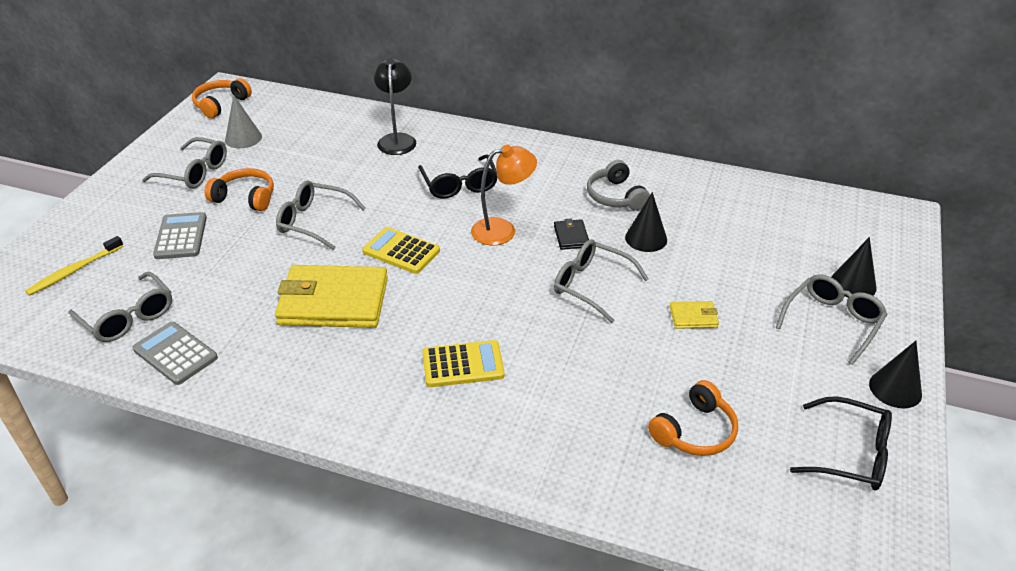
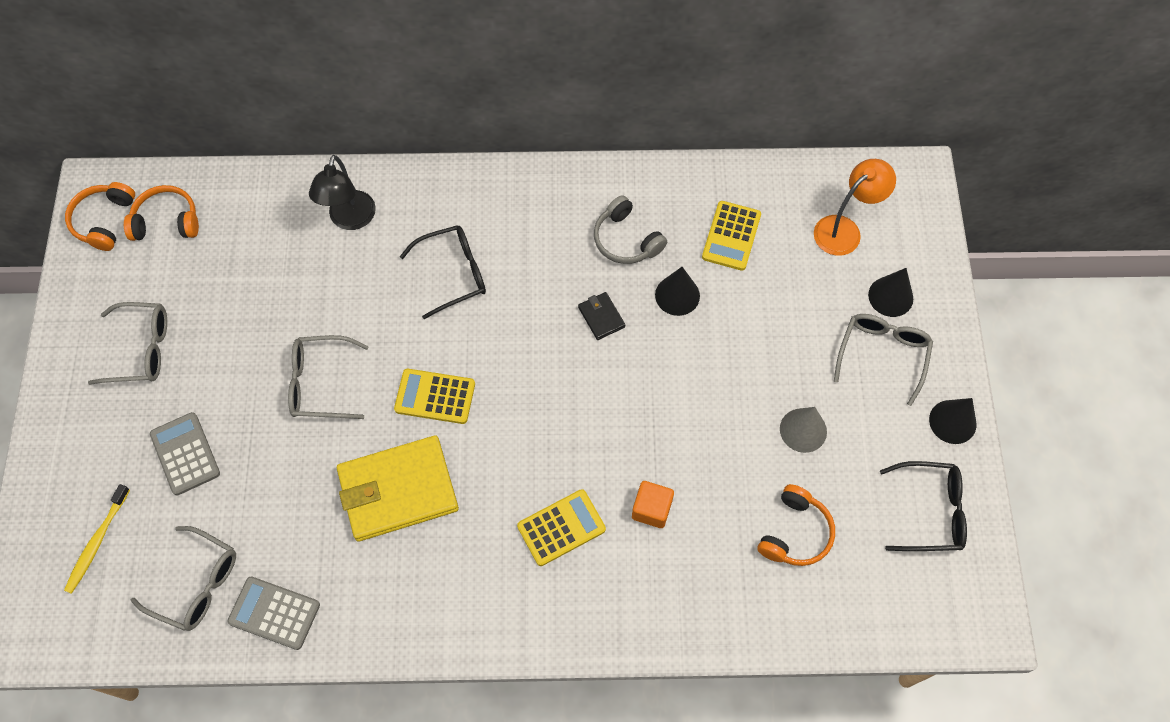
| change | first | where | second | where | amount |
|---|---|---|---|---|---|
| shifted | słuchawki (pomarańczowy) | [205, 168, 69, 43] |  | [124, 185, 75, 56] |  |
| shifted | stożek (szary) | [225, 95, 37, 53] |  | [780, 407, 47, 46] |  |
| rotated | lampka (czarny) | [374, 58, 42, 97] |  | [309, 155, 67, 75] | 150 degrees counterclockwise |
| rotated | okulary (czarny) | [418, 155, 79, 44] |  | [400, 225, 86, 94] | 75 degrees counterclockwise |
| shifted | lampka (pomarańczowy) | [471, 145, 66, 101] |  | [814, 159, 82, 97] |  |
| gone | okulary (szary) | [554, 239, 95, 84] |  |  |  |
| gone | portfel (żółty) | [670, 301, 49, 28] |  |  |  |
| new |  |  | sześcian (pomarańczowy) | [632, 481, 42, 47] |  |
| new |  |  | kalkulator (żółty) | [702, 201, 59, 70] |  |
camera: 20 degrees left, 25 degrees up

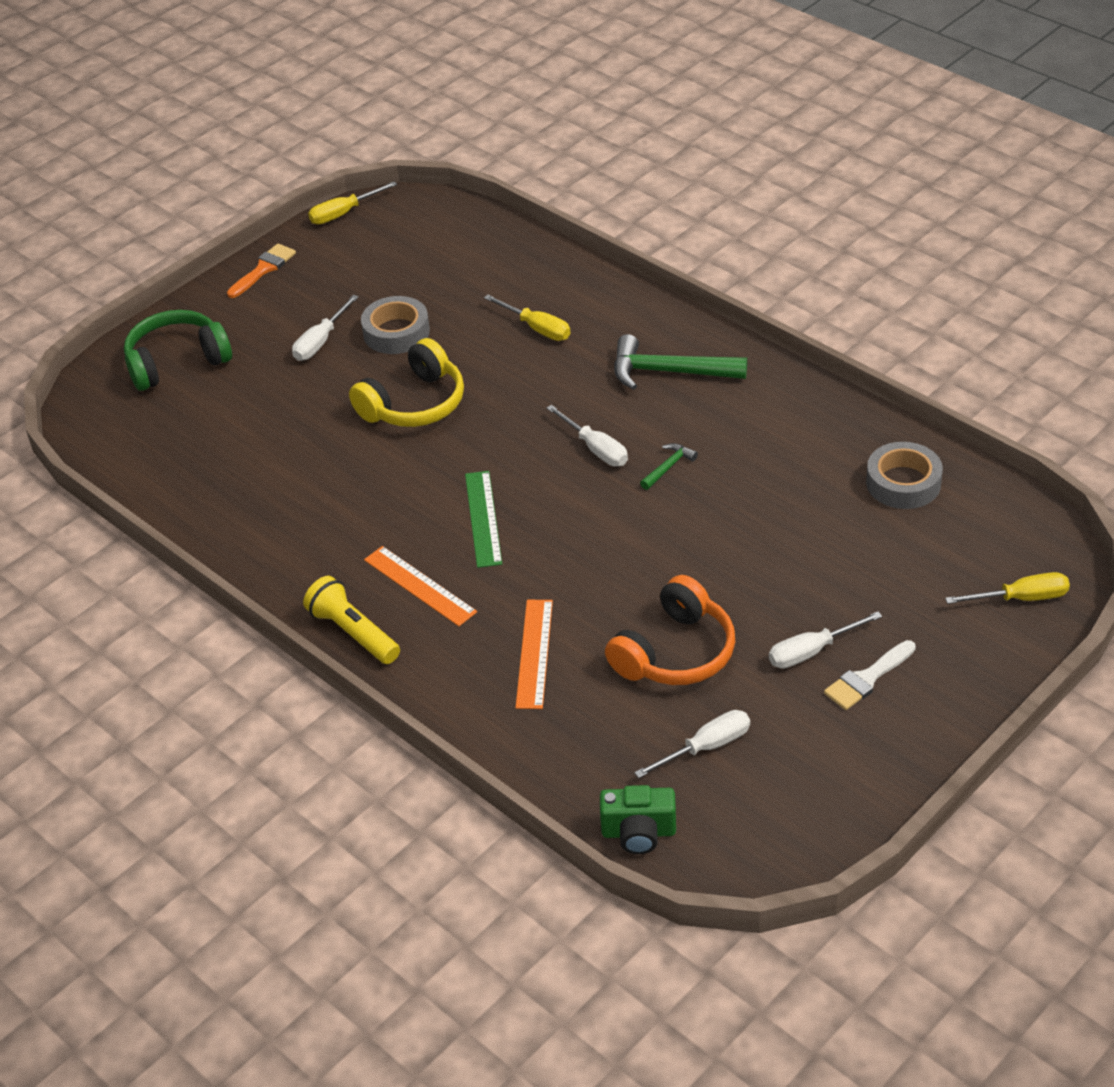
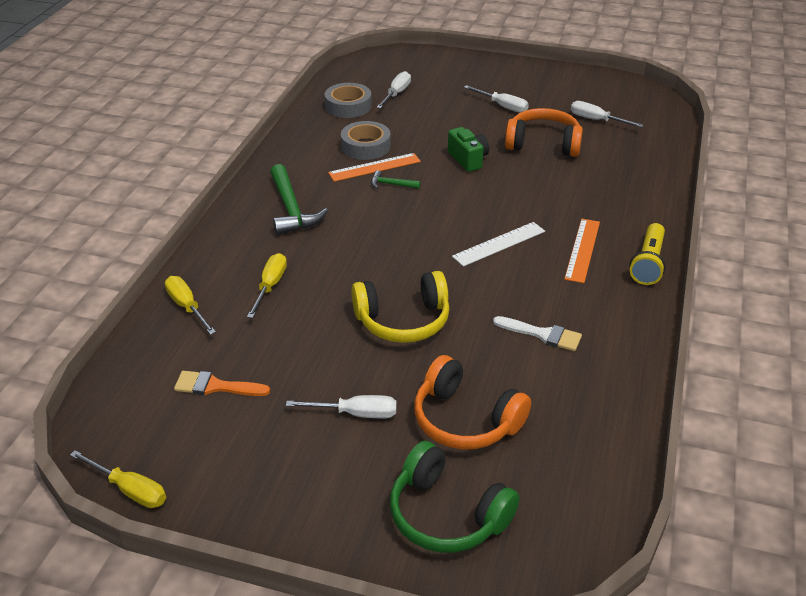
| change | first | where | second | where | amount |
|---|---|---|---|---|---|
| shifted | pędzel (pomarańczowy) | [227, 244, 69, 54] |  | [174, 371, 96, 25] |  |
| rotated | słuchawki (żółty) | [349, 338, 115, 89] |  | [351, 271, 99, 72] | 150 degrees clockwise |
| shifted | taśma klejąca (szary) | [361, 296, 69, 58] |  | [341, 121, 50, 39] |  |
| repainted | linijka (zielony) | [465, 471, 37, 97] | linijka (biały) | [452, 222, 93, 45] |  |
| shifted | linijka (pomarańczowy) | [515, 600, 38, 109] |  | [328, 153, 93, 29] |  |
| shifted | śrubokręt (biały) | [546, 405, 82, 61] |  | [376, 71, 35, 38] |  |
| shifted | aparat fotograficzny (zielony) | [600, 785, 76, 69] |  | [448, 127, 41, 45] |  |
| shifted | pędzel (biały) | [824, 640, 92, 70] |  | [493, 316, 89, 35] |  |
| shifted | śrubokręt (żółty) | [945, 572, 125, 32] |  | [165, 276, 51, 59] |  |
| new |  |  | słuchawki (pomarańczowy) | [414, 355, 117, 95] |  |
camera: 120 degrees left, 5 degrees down

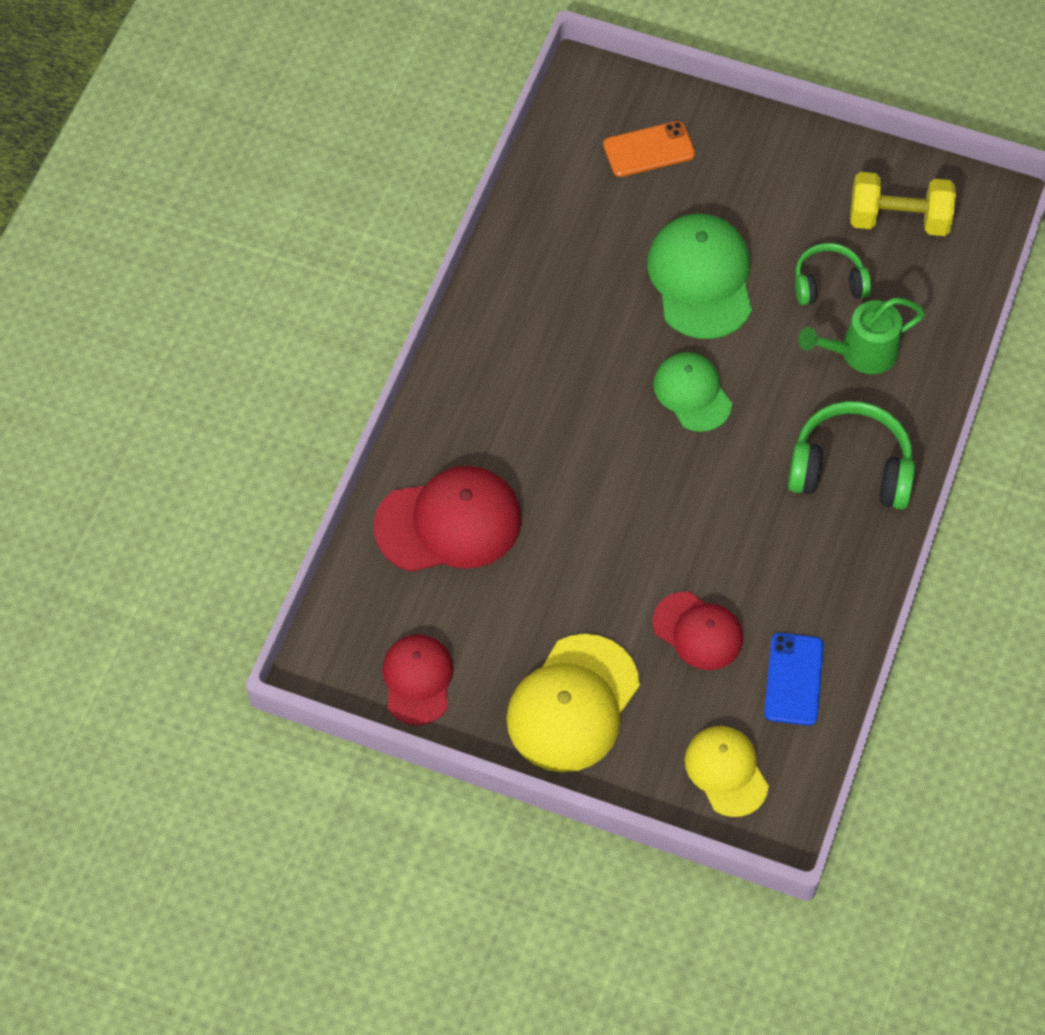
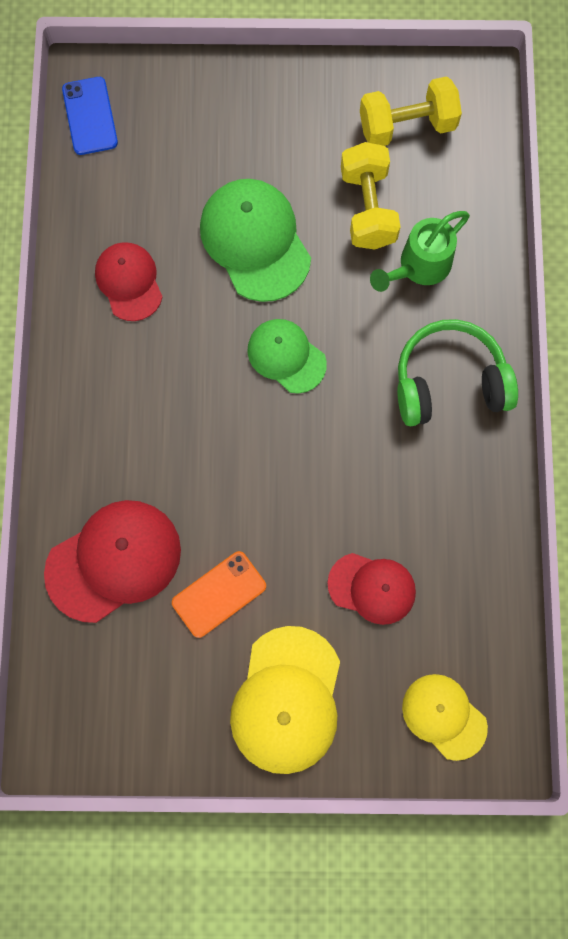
| change | first | where | second | where | amount |
|---|---|---|---|---|---|
| shifted | czapka (czerwony) | [382, 634, 71, 91] |  | [95, 242, 67, 79] |  |
| shifted | telefon (pomarańczowy) | [603, 121, 92, 56] |  | [172, 551, 94, 87] |  |
| shifted | telefon (niebieski) | [764, 633, 60, 93] |  | [62, 77, 56, 78] |  |
| swapped | słuchawki (zielony) | [795, 243, 76, 62] | hantel (żółty) | [341, 142, 60, 107] |  |
camera: 20 degrees left, 15 degrees up

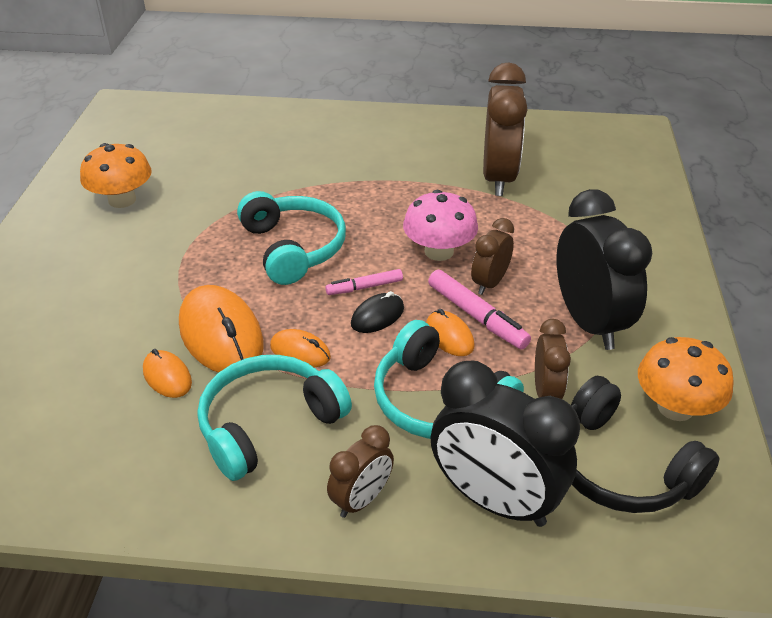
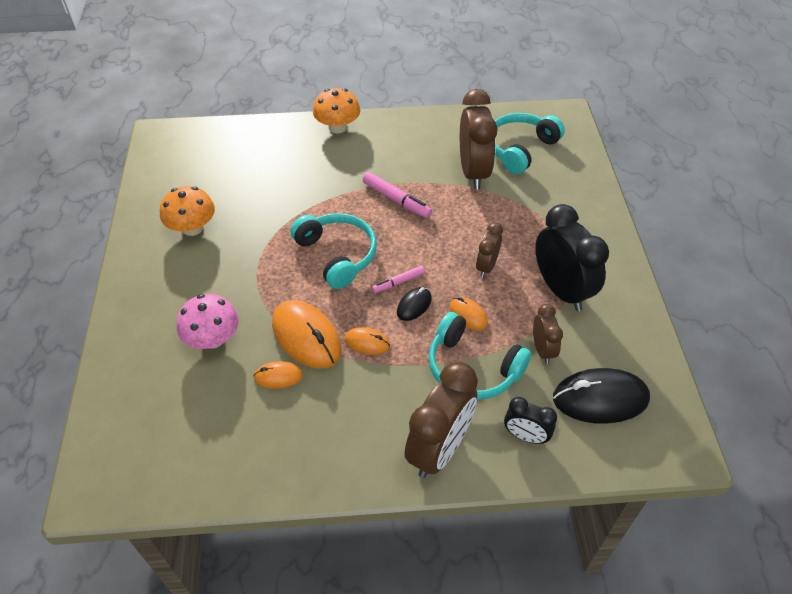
| change | first | where | second | where | amount |
|---|---|---|---|---|---|
| rotated | myszka (pomarańczowy) | [143, 349, 49, 49] |  | [253, 361, 50, 28] | 45 degrees counterclockwise |
| shifted | słuchawki (turkusowy) | [198, 355, 154, 126] |  | [495, 113, 70, 61] |  |
| scaled | budzik (brązowy) | [327, 425, 67, 93] |  | [404, 362, 74, 116] | x1.88 |
| shifted | grzyb (różowy) | [403, 190, 75, 71] |  | [177, 294, 62, 55] |  |
| shifted | flamaster (różowy) | [428, 270, 103, 79] |  | [363, 172, 69, 46] |  |
| scaled | budzik (czarny) | [431, 361, 149, 166] |  | [504, 397, 53, 47] | x0.53 |
| swapped | słuchawki (czarny) | [571, 376, 149, 137] | myszka (czarny) | [553, 368, 97, 56] |  |
| shifted | grzyb (pomarańczowy) | [638, 337, 96, 84] |  | [313, 88, 47, 45] |  |
camera: 10 degrees left, 10 degrees up

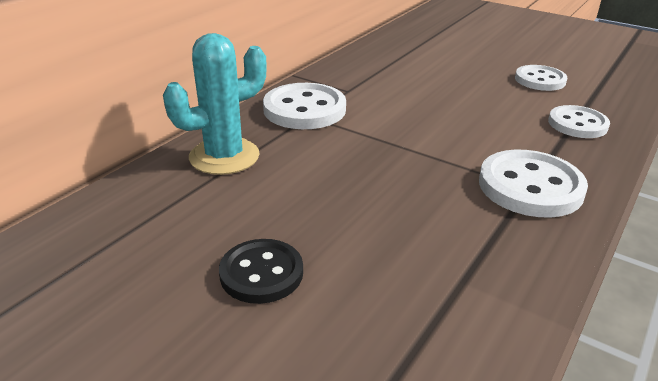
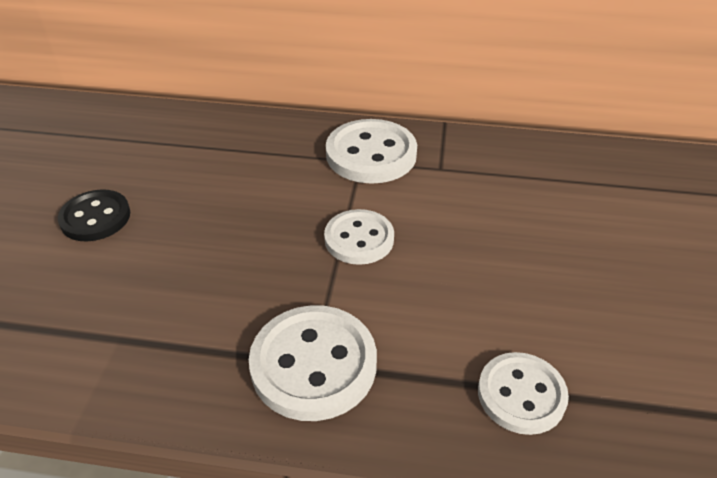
| change | first | where | second | where | amount |
|---|---|---|---|---|---|
| gone | kaktus (turkusowy) | [163, 33, 104, 142] |  |  |  |
| shifted | guzik (biały) | [515, 65, 52, 26] |  | [324, 209, 70, 56] |  |
camera: 65 degrees right, 10 degrees up

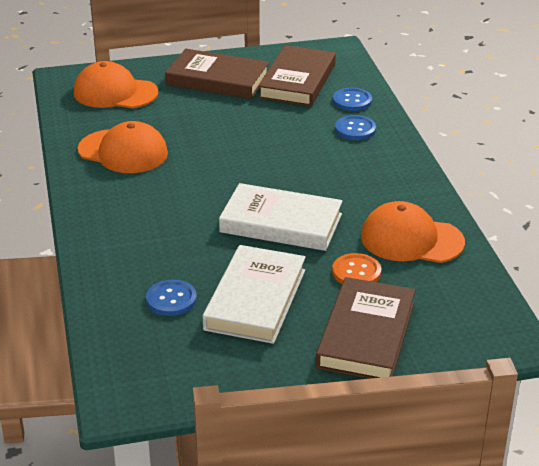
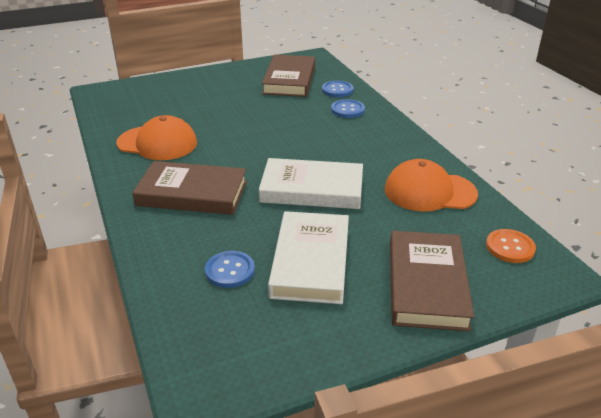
| change | first | where | second | where | amount |
|---|---|---|---|---|---|
| gone | czapka (pomarańczowy) | [74, 61, 84, 47] |  |  |  |
| shifted | książka (brązowy) | [165, 49, 104, 50] |  | [132, 161, 115, 54] |  |
| shifted | guzik (pomarańczowy) | [332, 253, 49, 31] |  | [486, 229, 50, 34] |  |
camera: 10 degrees left, 0 degrees up

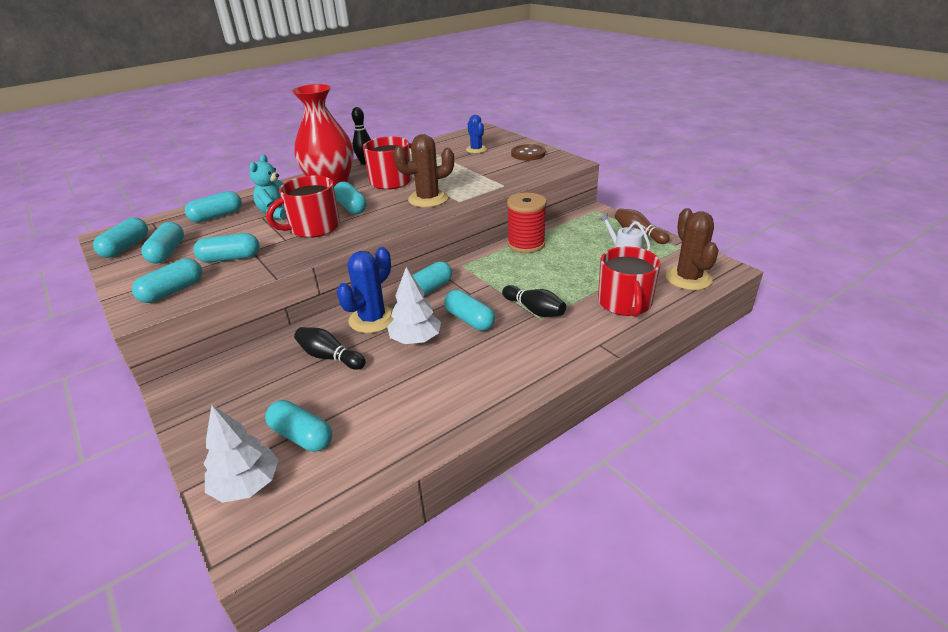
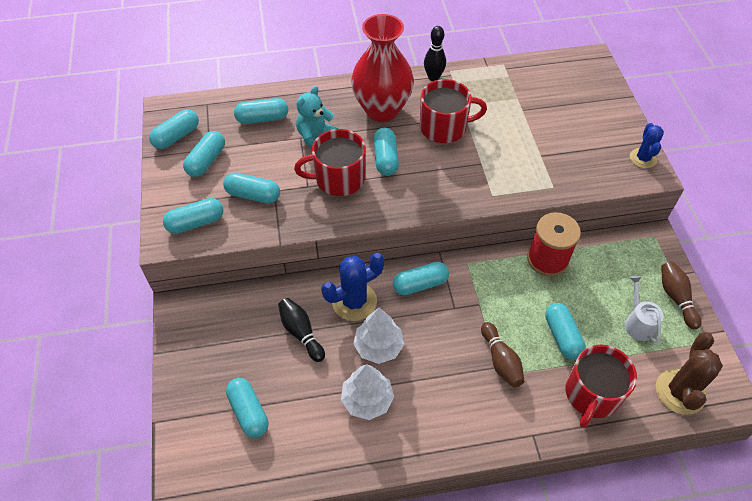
| change | first | where | second | where | amount |
|---|---|---|---|---|---|
| shifted | drzewko (biały) | [204, 405, 75, 98] |  | [341, 364, 53, 56] |  |
| gone | kaktus (brązowy) | [393, 134, 61, 73] |  |  |  |
| shifted | kapsułka (turkusowy) | [444, 290, 51, 41] |  | [545, 303, 41, 57] |  |
| shifted | kaktus (niebieski) | [466, 115, 21, 38] |  | [630, 123, 34, 45] |  |
| repainted | kręgiel (czarny) | [502, 285, 64, 32] | kręgiel (brązowy) | [481, 322, 43, 66] |  |
| gone | guzik (brązowy) | [511, 144, 35, 17] |  |  |  |
camera: 25 degrees right, 20 degrees up

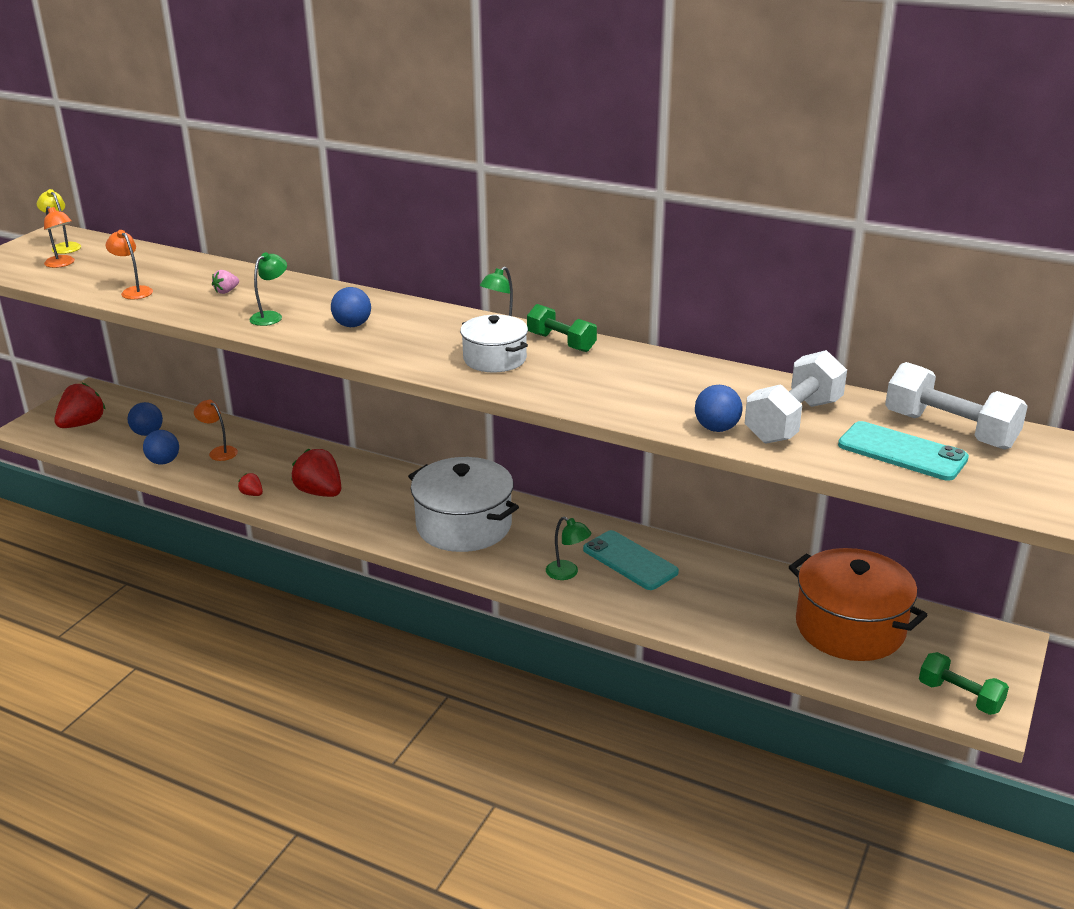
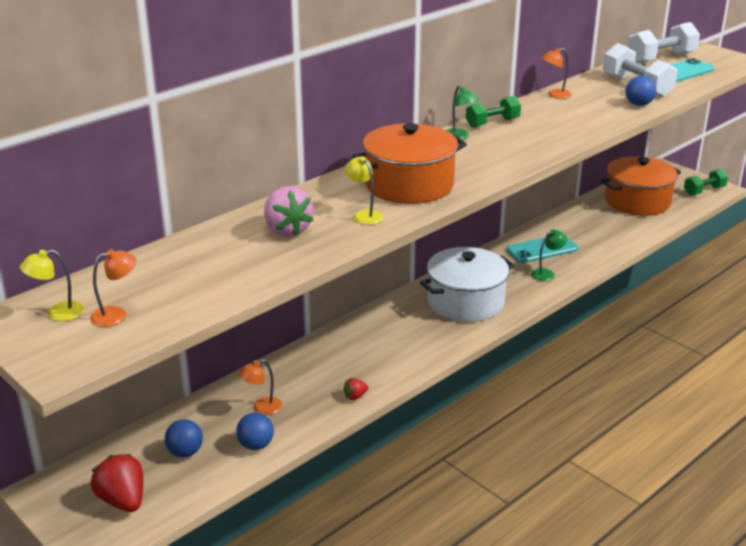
| change | first | where | second | where | amount |
|---|---|---|---|---|---|
| shifted | lampka (pomarańczowy) | [106, 230, 47, 69] |  | [542, 48, 30, 51] |  |
| scaled | truskawka (różowy) | [212, 270, 27, 24] |  | [264, 186, 49, 51] | x2.08 |
| repainted | lampka (zielony) | [249, 252, 38, 74] | lampka (żółty) | [345, 156, 39, 69] |  |
| gone | truskawka (czerwony) | [291, 449, 50, 48] |  |  |  |
| swapped | piłka (niebieski) | [331, 287, 40, 40] | garnek (pomarańczowy) | [352, 123, 115, 81] |  |
| gone | garnek (biały) | [460, 315, 68, 57] |  |  |  |
camera: 70 degrees left, 0 degrees up

